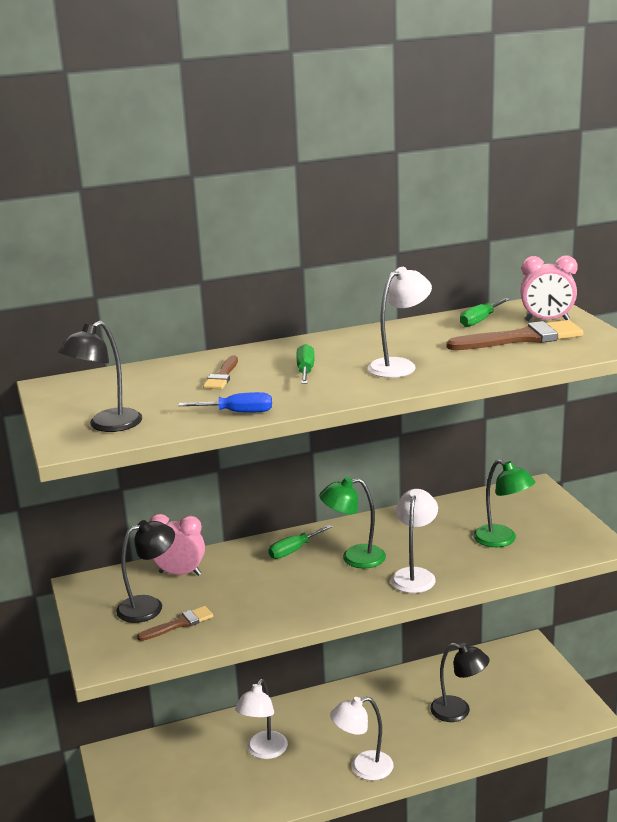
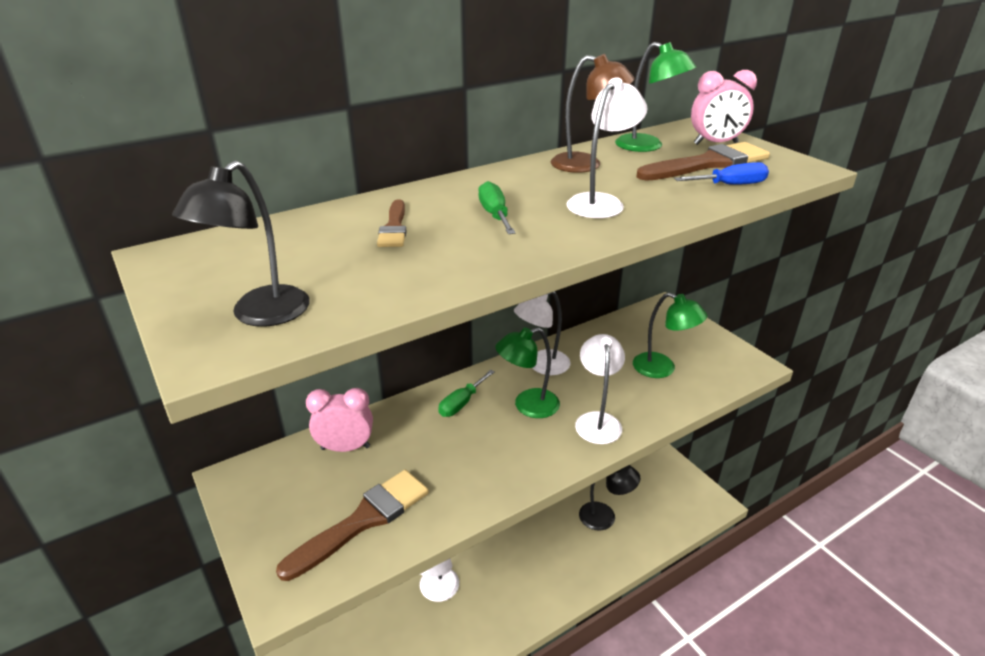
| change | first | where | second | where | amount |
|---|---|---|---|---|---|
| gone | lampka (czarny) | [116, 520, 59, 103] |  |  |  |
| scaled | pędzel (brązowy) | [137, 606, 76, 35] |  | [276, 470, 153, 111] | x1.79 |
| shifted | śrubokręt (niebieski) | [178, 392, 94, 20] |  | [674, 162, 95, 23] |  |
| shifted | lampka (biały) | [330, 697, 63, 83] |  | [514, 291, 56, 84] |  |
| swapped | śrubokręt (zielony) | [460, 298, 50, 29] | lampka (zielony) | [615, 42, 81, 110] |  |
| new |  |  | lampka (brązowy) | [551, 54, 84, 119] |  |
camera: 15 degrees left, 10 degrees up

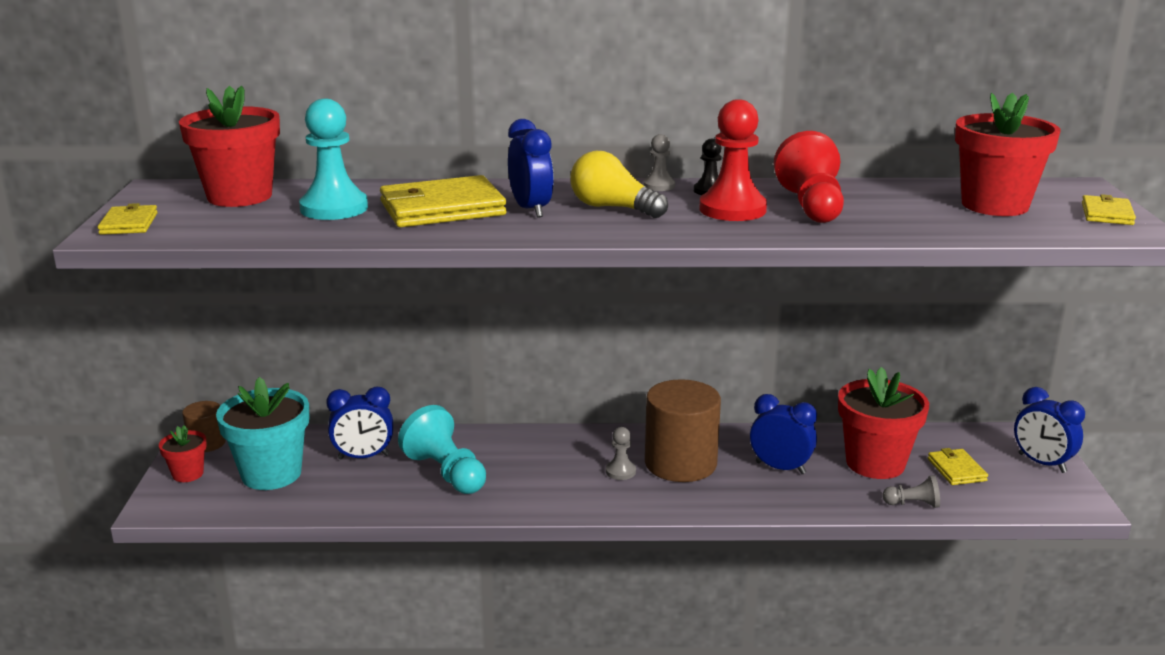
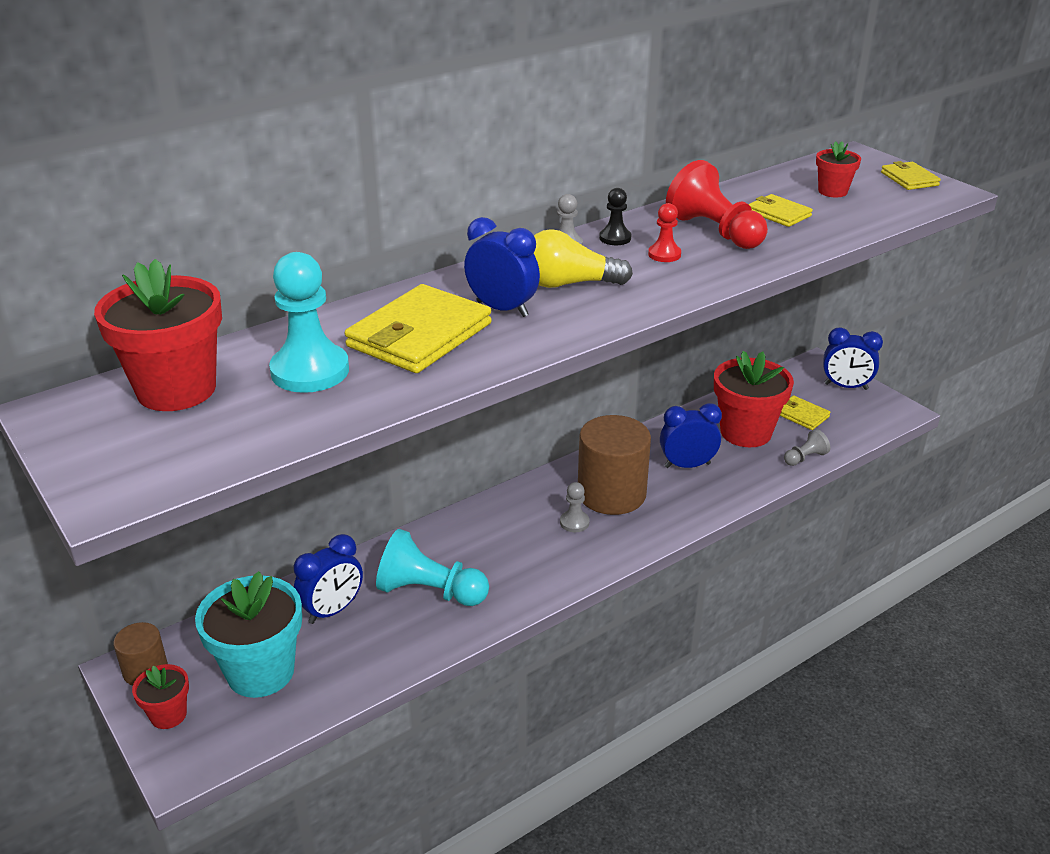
| change | first | where | second | where | amount |
|---|---|---|---|---|---|
| shifted | portfel (żółty) | [98, 203, 60, 32] |  | [748, 194, 65, 33] |  |
| scaled | pionek (czerwony) | [699, 99, 68, 122] |  | [648, 203, 33, 59] | x0.51 |
| scaled | doniczka (czerwony) | [955, 92, 105, 124] |  | [816, 141, 45, 56] | x0.51 |
camera: 35 degrees left, 10 degrees up

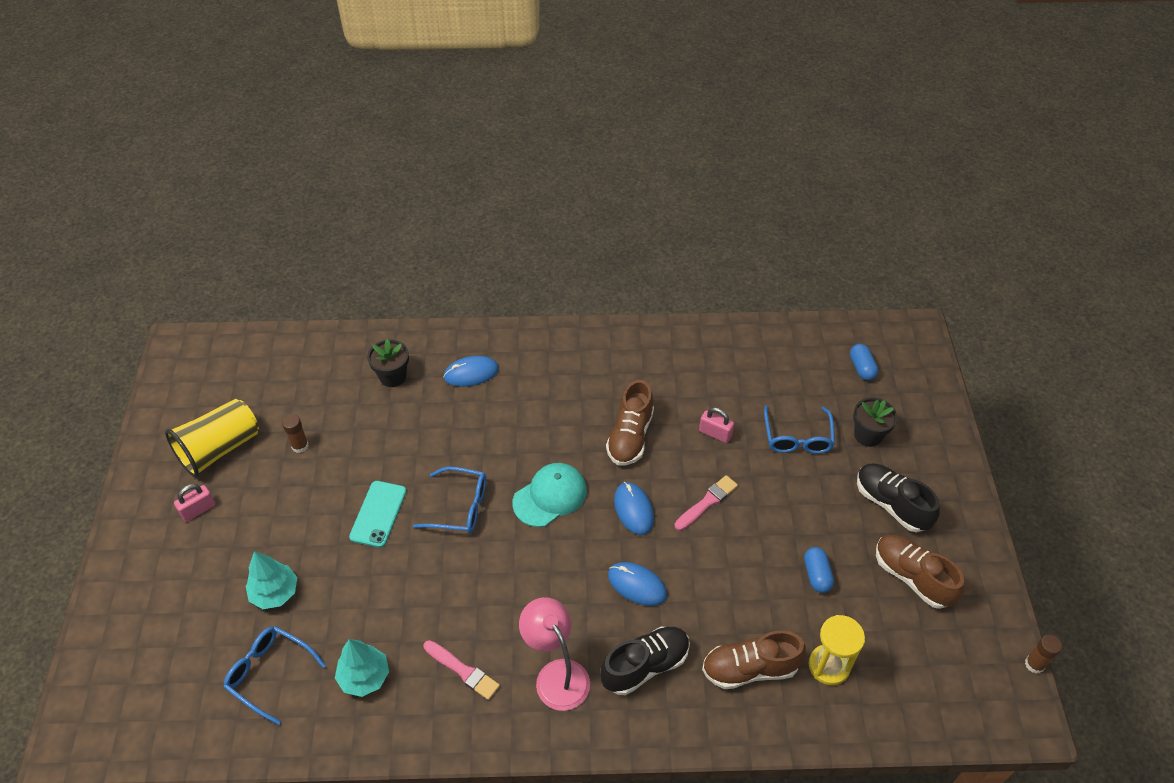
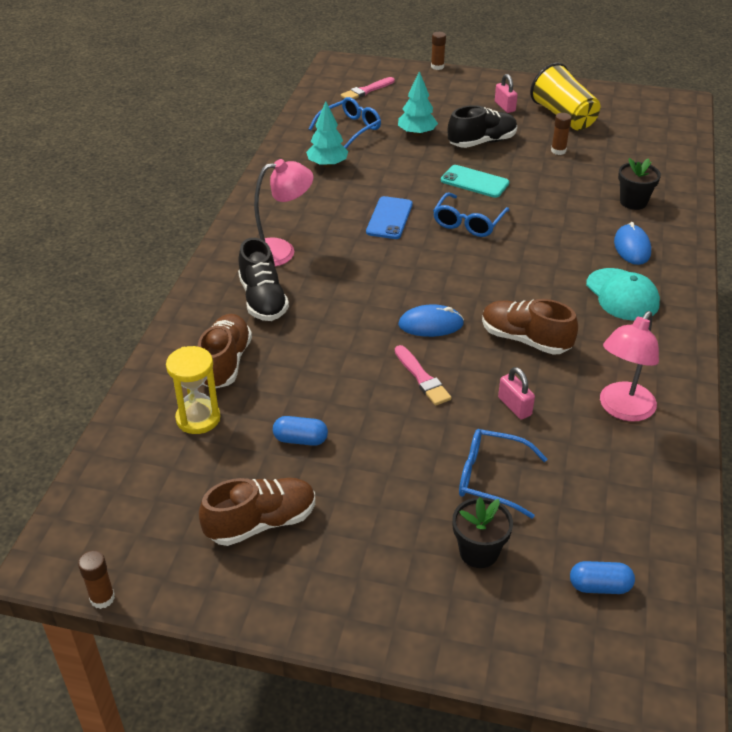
| change | first | where | second | where | amount |
|---|---|---|---|---|---|
| shifted | pędzel (różowy) | [424, 640, 76, 60] |  | [341, 77, 53, 22] |  |
| shifted | czapka (turkusowy) | [512, 463, 75, 64] |  | [586, 268, 74, 52] |  |
| gone | myszka (niebieski) | [608, 562, 59, 44] |  |  |  |
| rotated | kłódka (różowy) | [699, 407, 35, 36] |  | [498, 367, 37, 53] | 75 degrees counterclockwise |
| shifted | but (czarny) | [857, 464, 83, 68] |  | [448, 105, 69, 43] |  |
| new |  |  | telefon (niebieski) | [366, 196, 47, 43] |  |
| new |  |  | klej w sztyfcie (brązowy) | [431, 32, 15, 38] |  |
| new |  |  | lampka (różowy) | [600, 311, 59, 111] |  |
camera: 105 degrees right, 10 degrees down

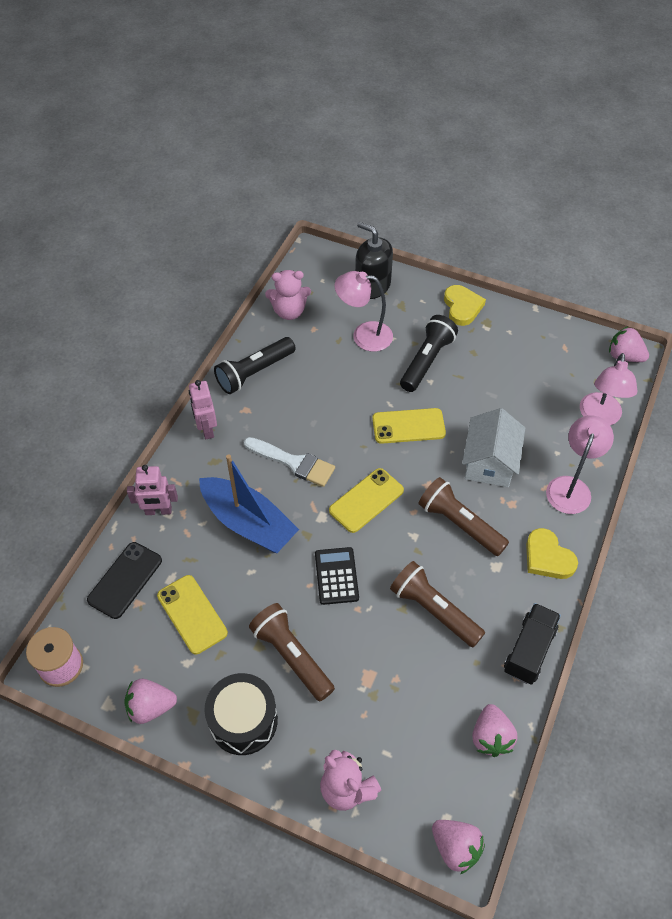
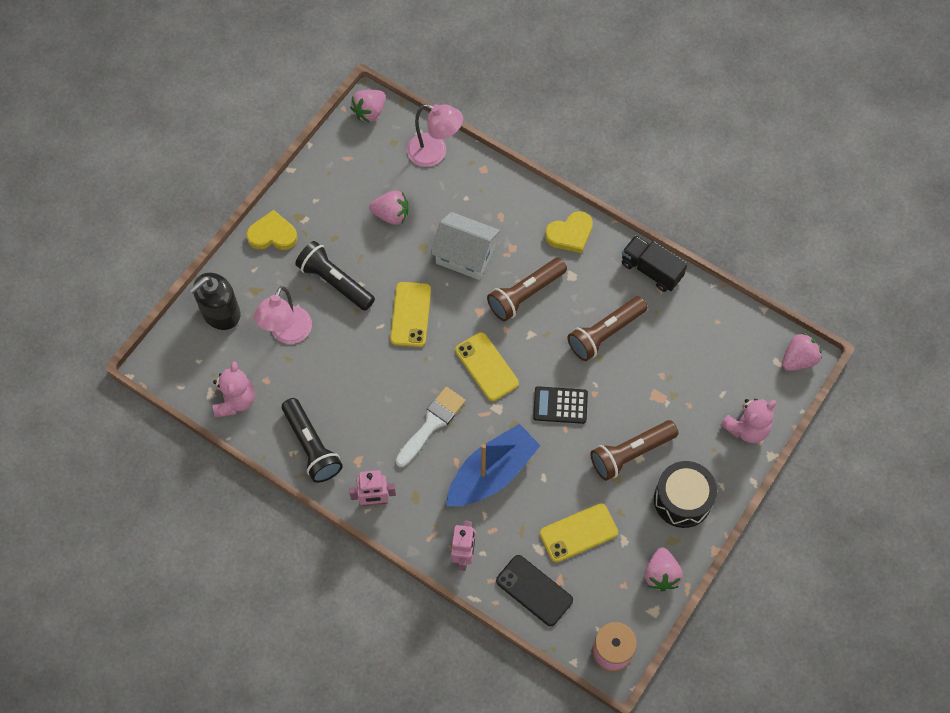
| change | first | where | second | where | amount |
|---|---|---|---|---|---|
| shifted | truskawka (różowy) | [472, 704, 45, 53] |  | [369, 191, 39, 34] |  |
| gone | lampka (różowy) | [546, 415, 68, 99] |  |  |  |
camera: 80 degrees left, 10 degrees up

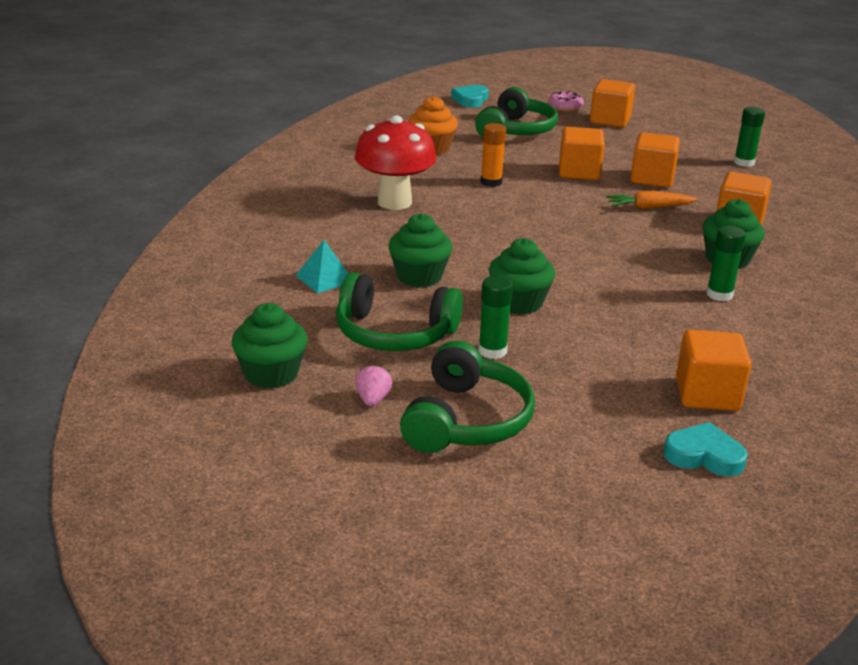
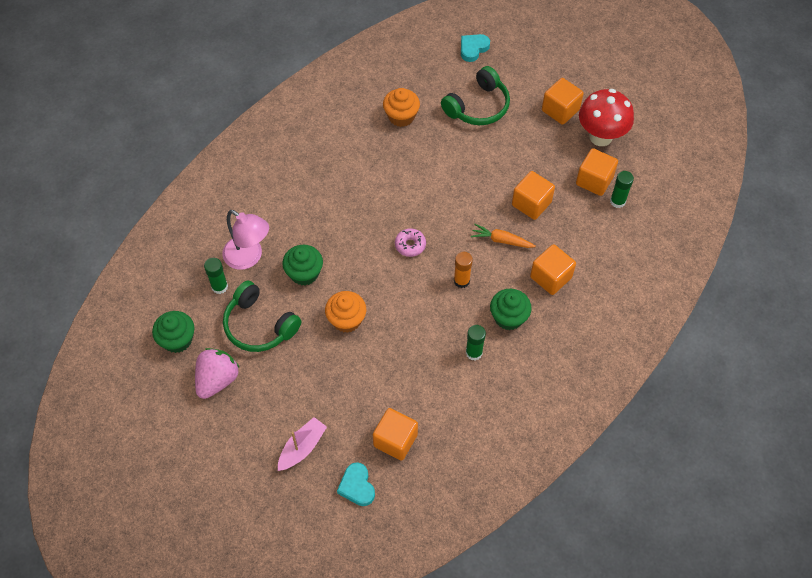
| change | first | where | second | where | amount |
|---|---|---|---|---|---|
| swapped | piramida (turkusowy) | [296, 240, 53, 53] | lampka (różowy) | [222, 210, 47, 60] |  |
| shifted | grzyb (czerwony) | [355, 116, 81, 94] |  | [579, 89, 55, 57] |  |
| scaled | truskawka (różowy) | [355, 364, 37, 43] |  | [195, 348, 45, 51] | x2.10 |
| gone | słuchawki (zielony) | [400, 340, 135, 113] |  |  |  |
| shifted | klej w sztyfcie (zielony) | [478, 276, 35, 83] |  | [204, 258, 24, 36] |  |
| shifted | klej w sztyfcie (pomarańczowy) | [481, 123, 25, 64] |  | [454, 252, 19, 36] |  |
| repainted | muffinka (zielony) | [489, 238, 66, 77] | muffinka (pomarańczowy) | [325, 291, 42, 42] |  |
| shifted | donut (różowy) | [548, 91, 36, 21] |  | [395, 228, 31, 29] |  |
| shifted | sześcian (pomarańczowy) | [559, 127, 46, 53] |  | [576, 148, 42, 48] |  |
| rotated | serce (turkusowy) | [663, 422, 85, 55] |  | [337, 462, 38, 44] | 150 degrees counterclockwise |
| new |  |  | łódka (różowy) | [278, 417, 49, 54] |  |
camera: 25 degrees right, 30 degrees up

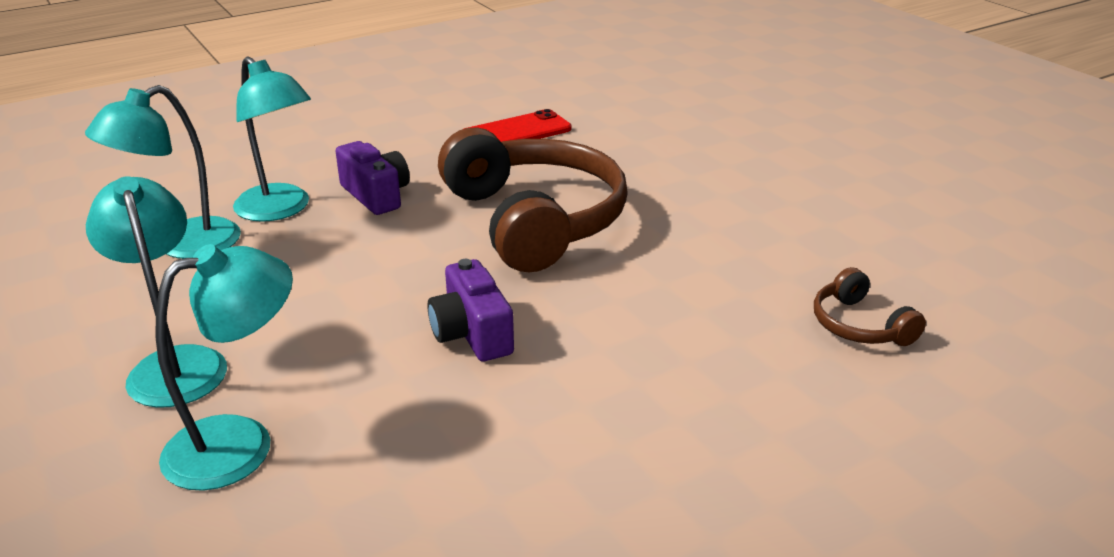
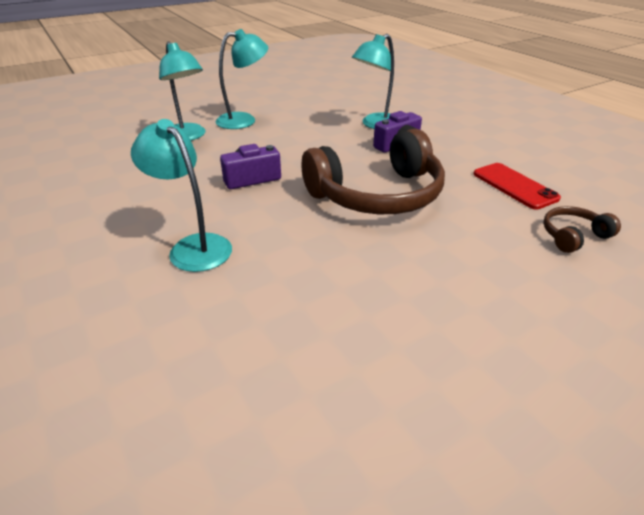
| change | first | where | second | where | amount |
|---|---|---|---|---|---|
| shifted | lampka (turkusowy) | [85, 85, 156, 174] |  | [131, 119, 101, 153] |  |
| shifted | słuchawki (brązowy) | [814, 267, 112, 79] |  | [543, 206, 78, 47] |  |
camera: 90 degrees right, 5 degrees up

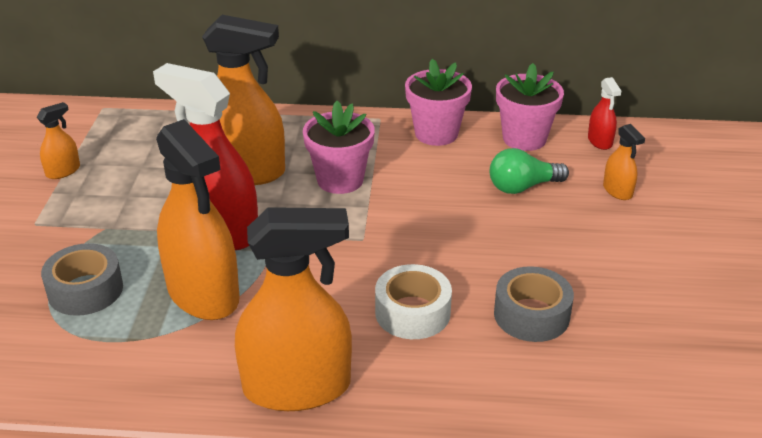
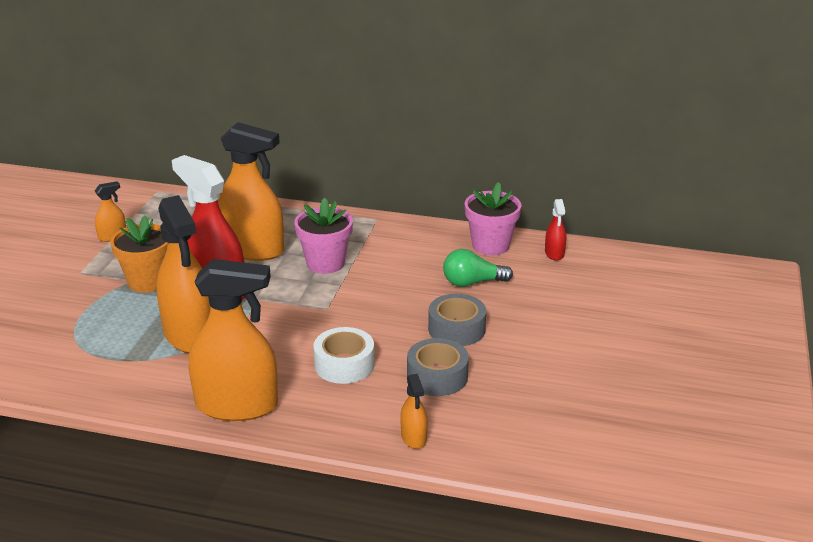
| change | first | where | second | where | amount |
|---|---|---|---|---|---|
| shifted | taśma klejąca (szary) | [41, 243, 82, 73] |  | [428, 294, 58, 52] |  |
| gone | doniczka (różowy) | [405, 59, 67, 87] |  |  |  |
| shifted | spryskiwacz (pomarańczowy) | [603, 124, 42, 76] |  | [400, 374, 28, 75] |  |
| new |  |  | doniczka (pomarańczowy) | [110, 215, 57, 77] |  |
camera: 10 degrees right, 5 degrees down

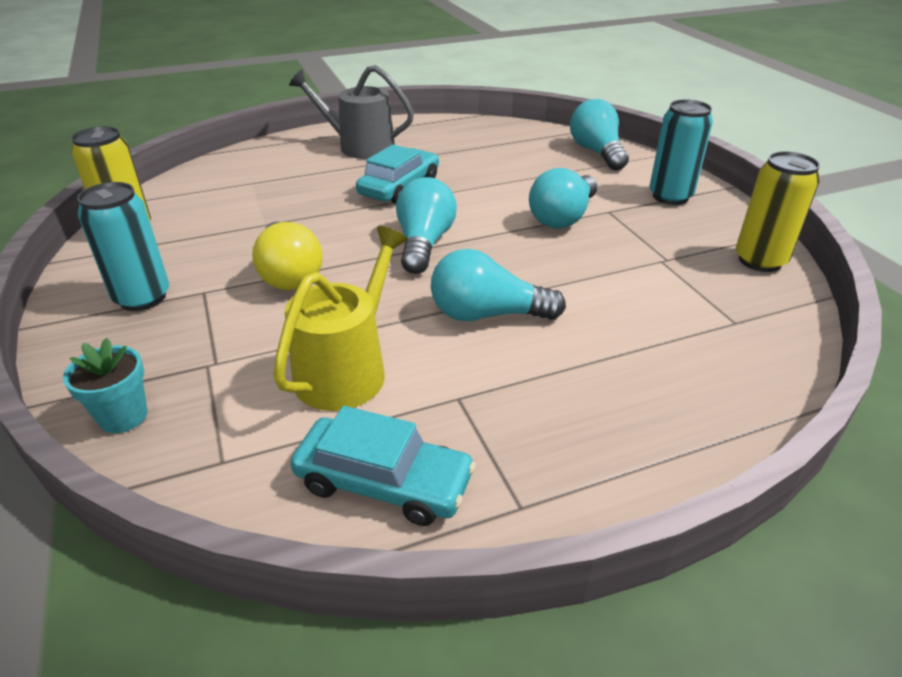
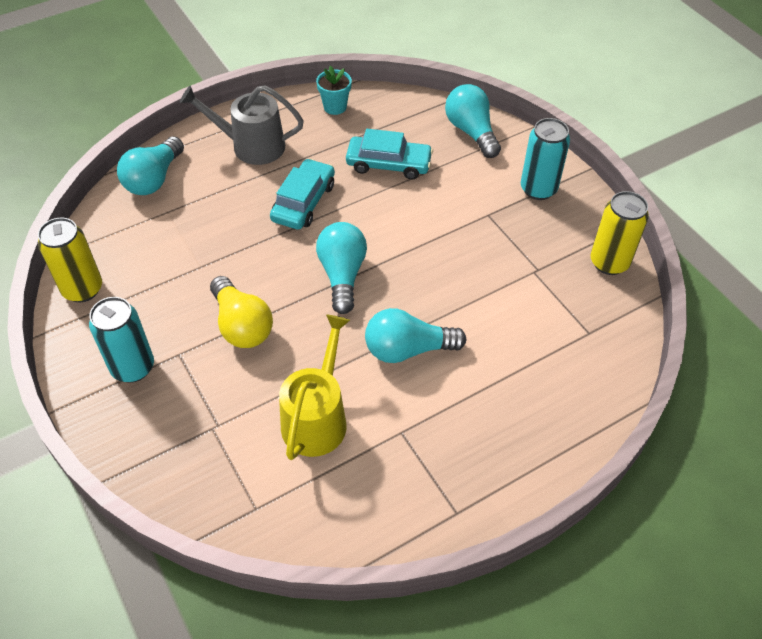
| change | first | where | second | where | amount |
|---|---|---|---|---|---|
| shifted | doniczka (turkusowy) | [63, 338, 85, 95] |  | [316, 66, 36, 49] |  |
| shifted | samochód (turkusowy) | [291, 406, 185, 120] |  | [346, 129, 87, 51] |  |
| shifted | żarówka (turkusowy) | [529, 168, 68, 60] |  | [117, 136, 67, 59] |  |
camera: 10 degrees left, 15 degrees up

